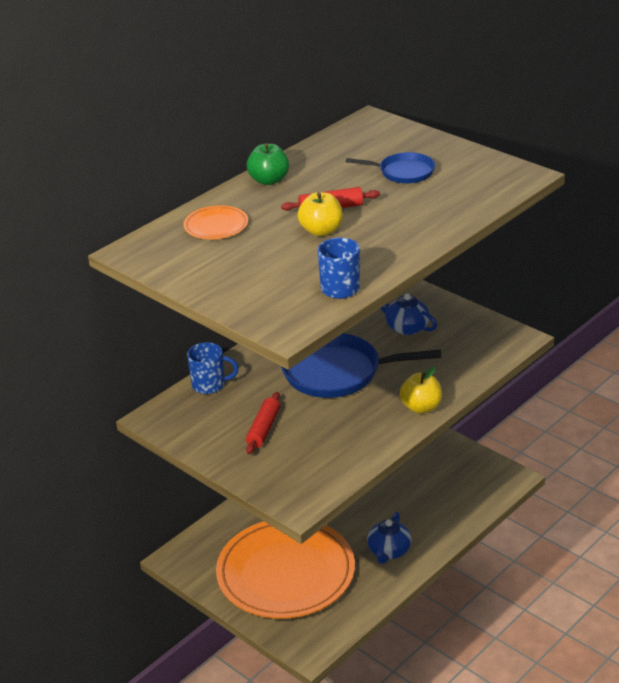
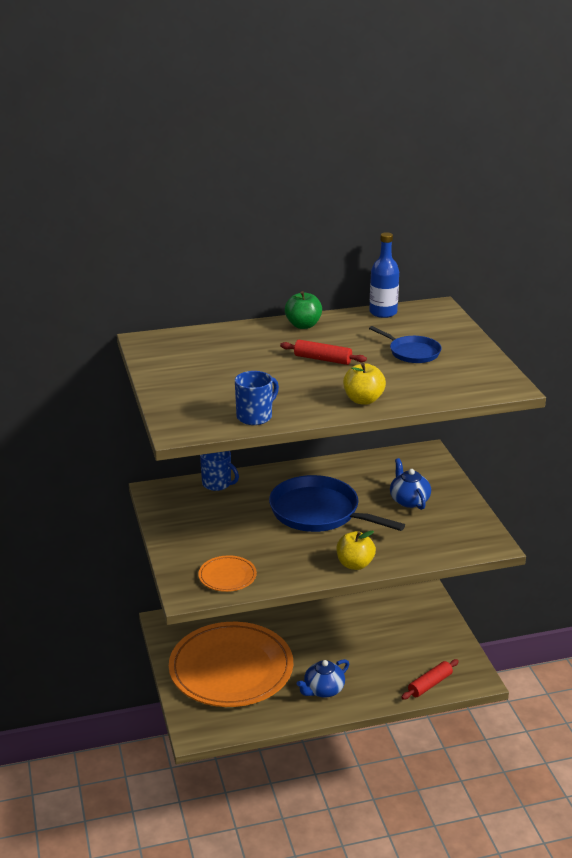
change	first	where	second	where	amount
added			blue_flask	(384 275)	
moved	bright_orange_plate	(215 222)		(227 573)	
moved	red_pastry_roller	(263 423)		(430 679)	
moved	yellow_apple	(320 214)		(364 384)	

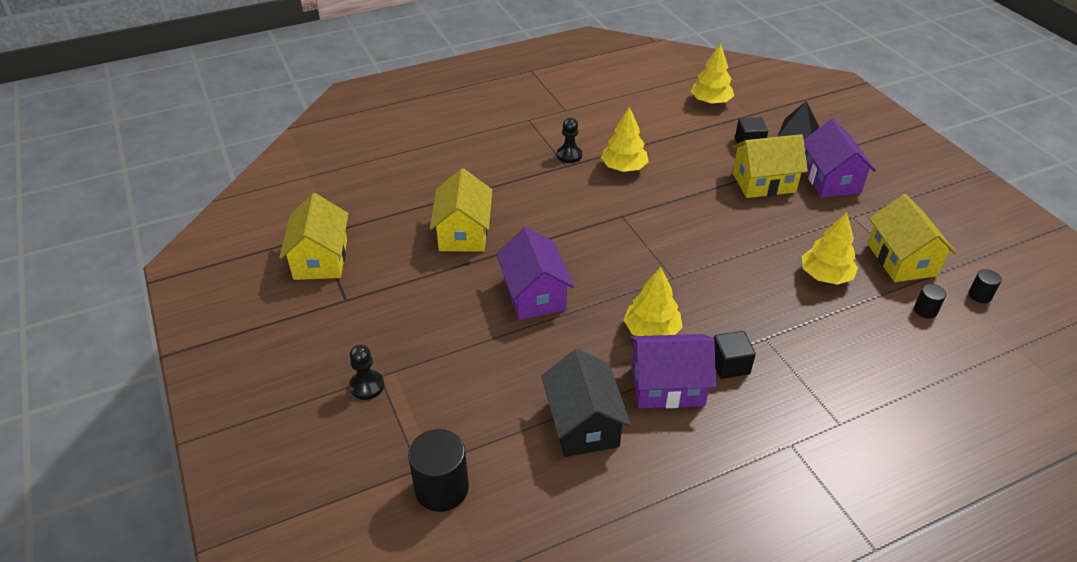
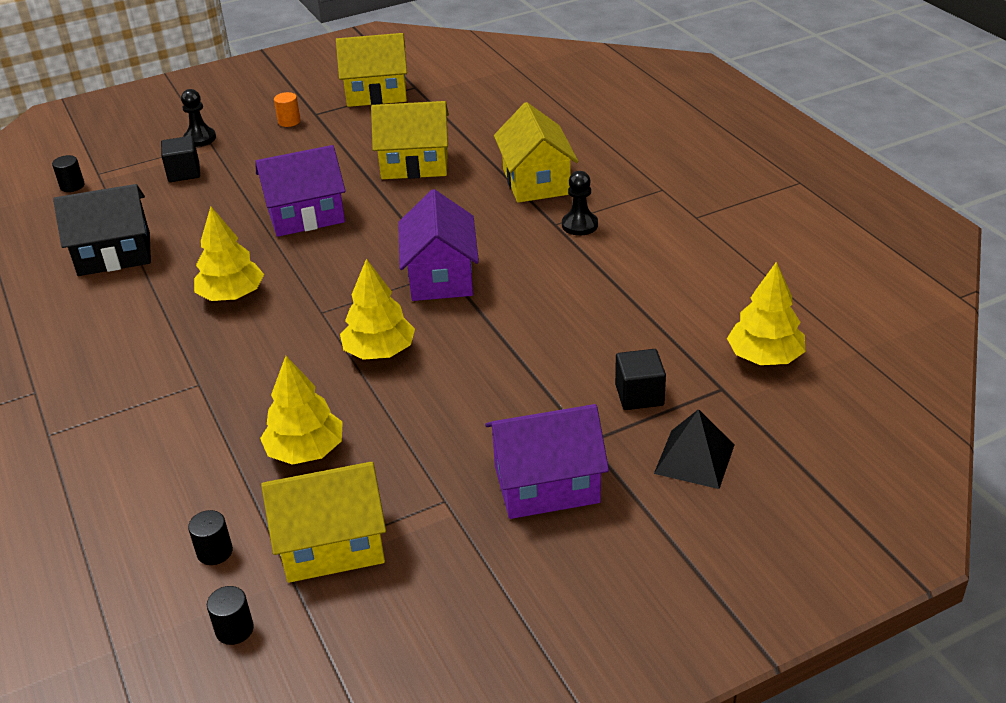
change	first	where	second	where	amount
added			bright_orange_cylinder	(287 109)	
moved	yellow_fir_tree	(625 139)		(377 309)	
moved	violet_toy_house	(673 371)		(438 245)	
moved	jet-black_solid_cube	(735 355)		(180 159)	
moved	yellow_toy_house	(770 166)		(536 152)	
resized	jet-black_cylinder	(438 470)		(68 173)	x0.51

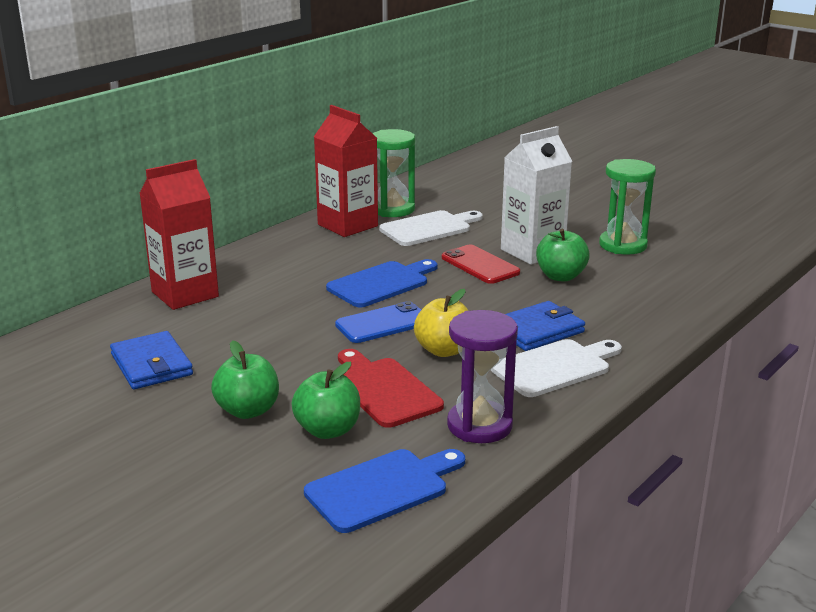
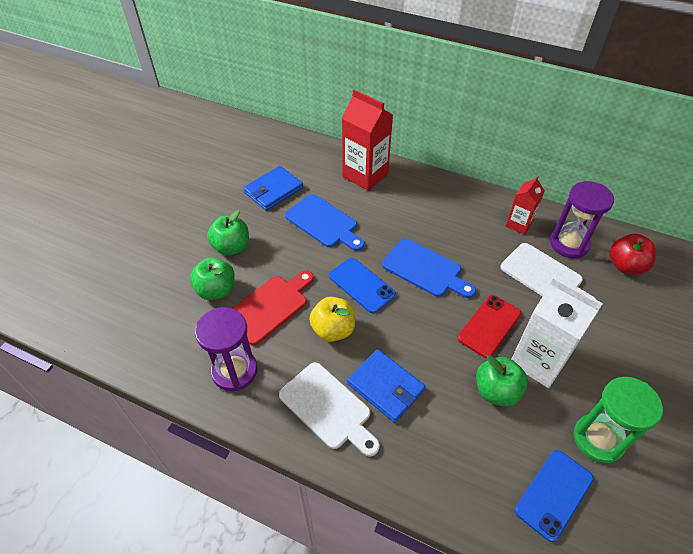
change	first	where	second	where	amount
added			blue_mobile_phone	(554 496)	
added			red_apple	(633 254)	
moved	blue_chopping_board	(384 491)		(325 222)	
recoloured	green_sand_timer	(393 173)	violet_sand_timer	(582 220)	
resized	red_juice_carton	(346 171)		(525 205)	x0.58

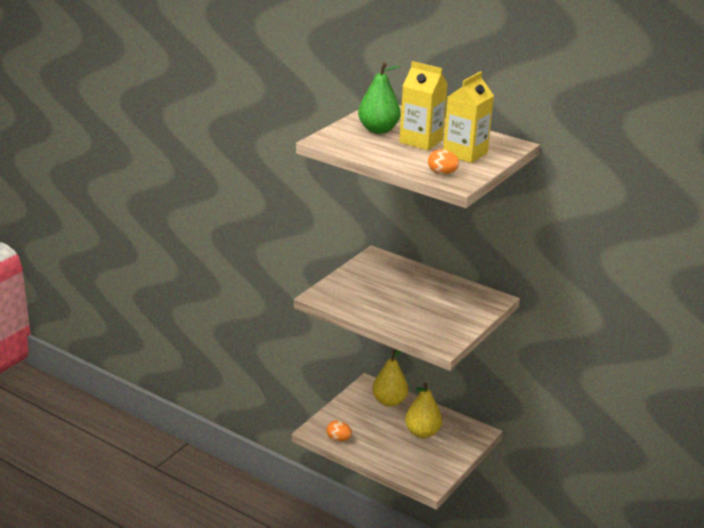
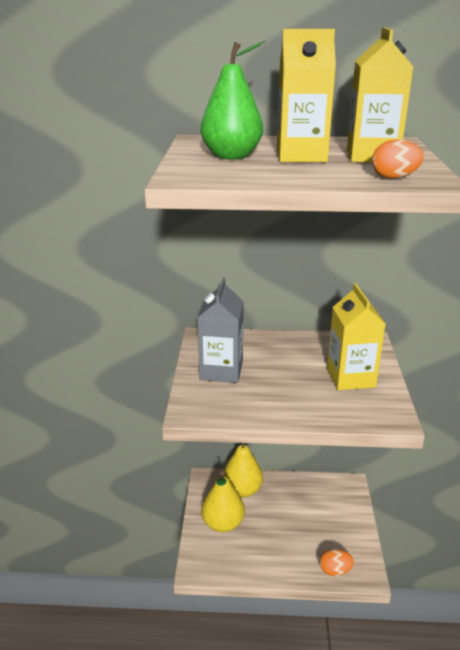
change	first	where	second	where	amount
added			gray_juice_carton	(220 330)	
added			yellow_juice_carton	(356 336)	
moved	bright_orange_egg	(339 430)		(337 562)	
moved	yellow_pear_fruit	(423 410)		(223 501)	

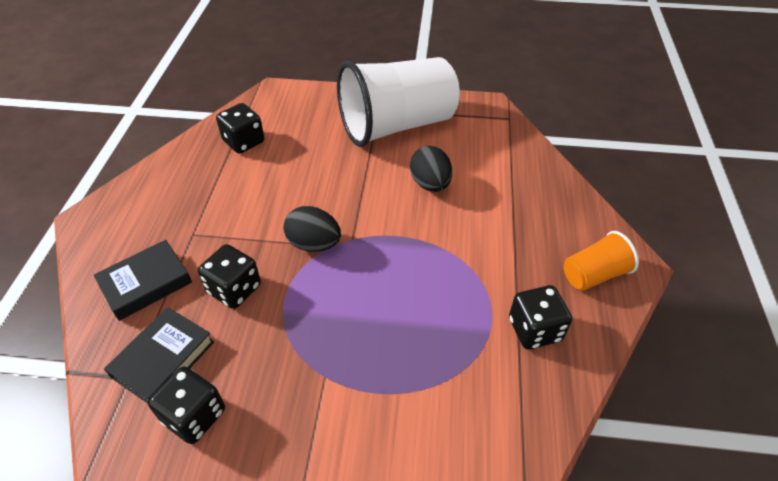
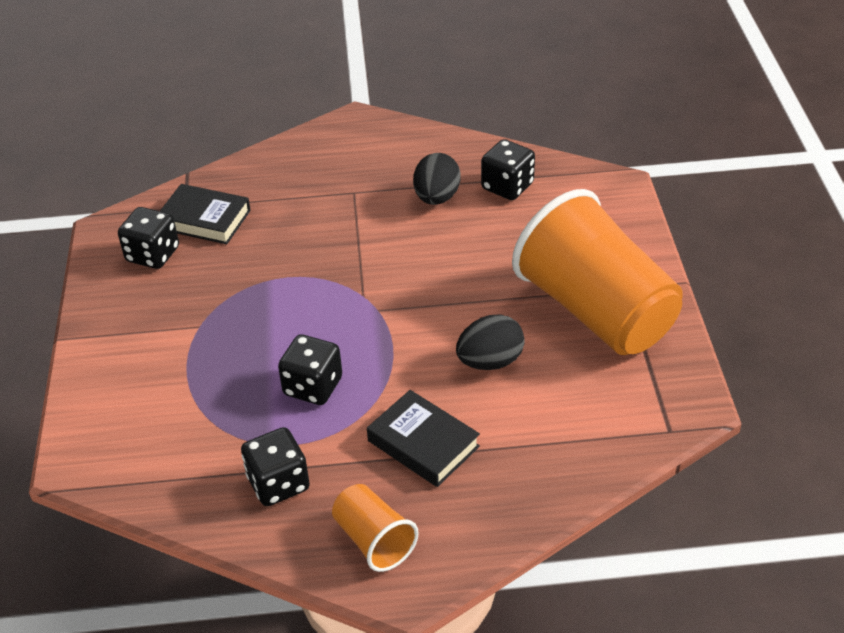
change	first	where	second	where	amount
moved	jet-black_hardback	(142 280)		(423 438)	
moved	jet-black_die	(229 276)		(310 369)	
moved	jet-black_egg	(312 229)		(437 179)	
recoloured	pure_white_cup	(398 102)	bright_orange_cup	(597 272)	

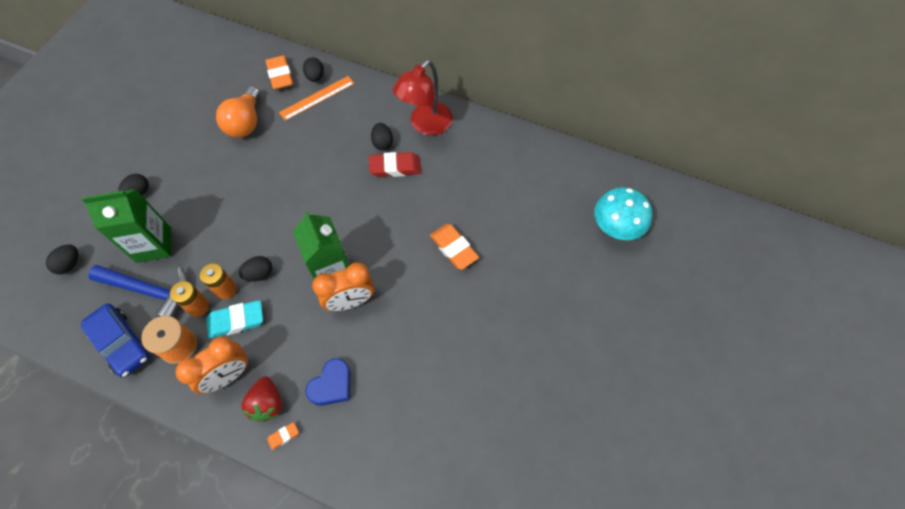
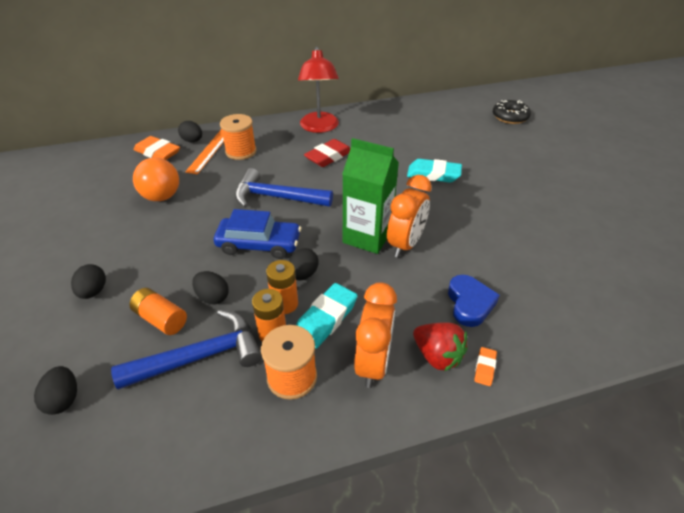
change	first	where	second	where	amount
added			bright_orange_bobbin	(238 137)	
added			blue_carpenter's_hammer	(284 188)	
moved	blue_toy_car	(115 340)		(257 234)	
moved	jet-black_egg	(382 136)		(210 288)	
replaced	green_juice_carton	(126 226)	bright_orange_AA_battery	(158 311)	
replaced	aqua_toadstool	(623 213)	jet-black_doughnut	(512 112)	
recoloured	bright_orange_eraser	(454 247)	aqua_eraser	(434 171)	

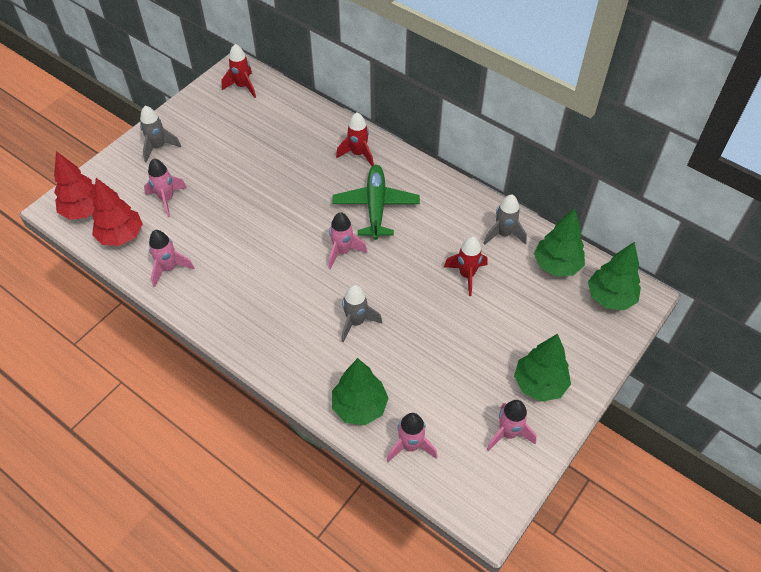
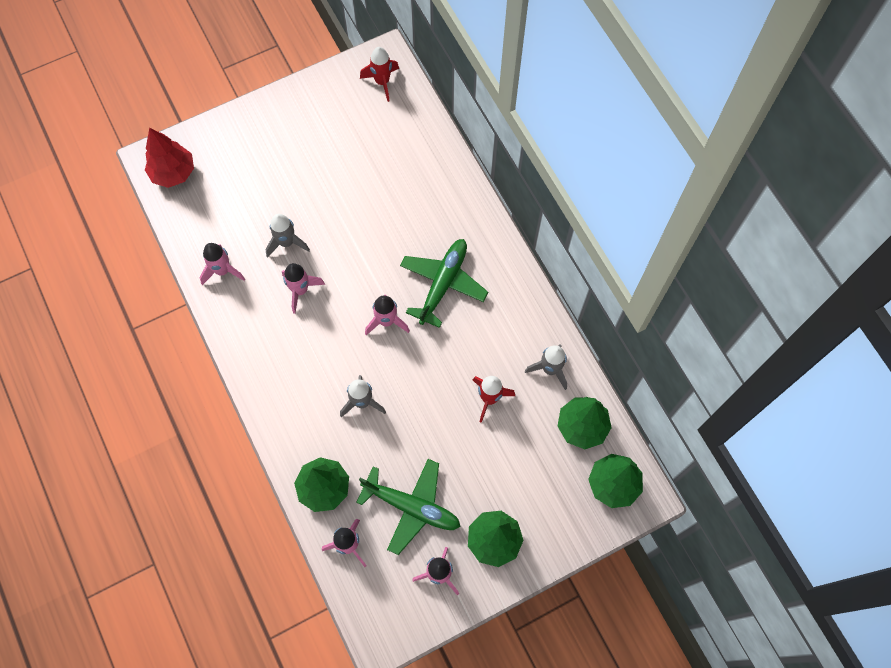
change	first	where	second	where	amount
removed	red_fir_tree	(117 212)			
removed	red_rocket	(355 139)			
added			green_aeroplane	(408 507)	
moved	gray_rocket	(160 134)		(287 236)	
moved	pink_rocket	(165 187)		(303 288)	

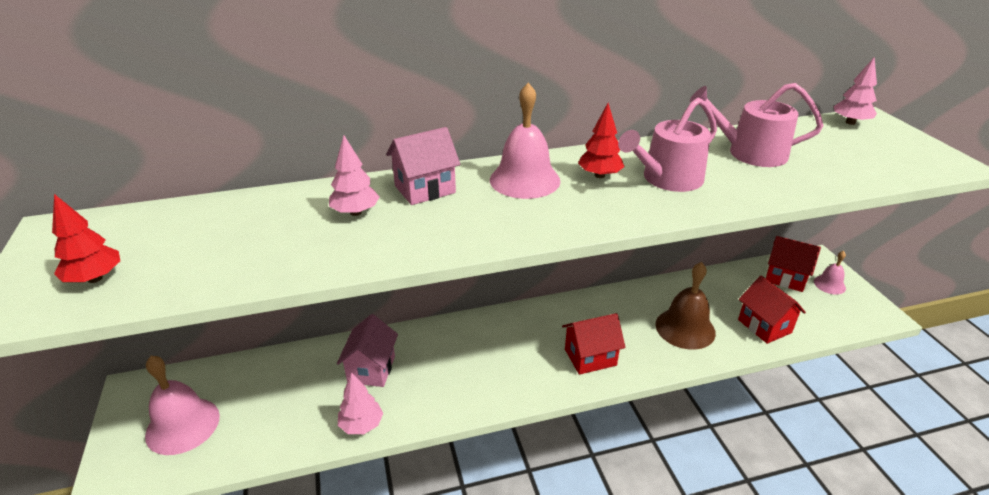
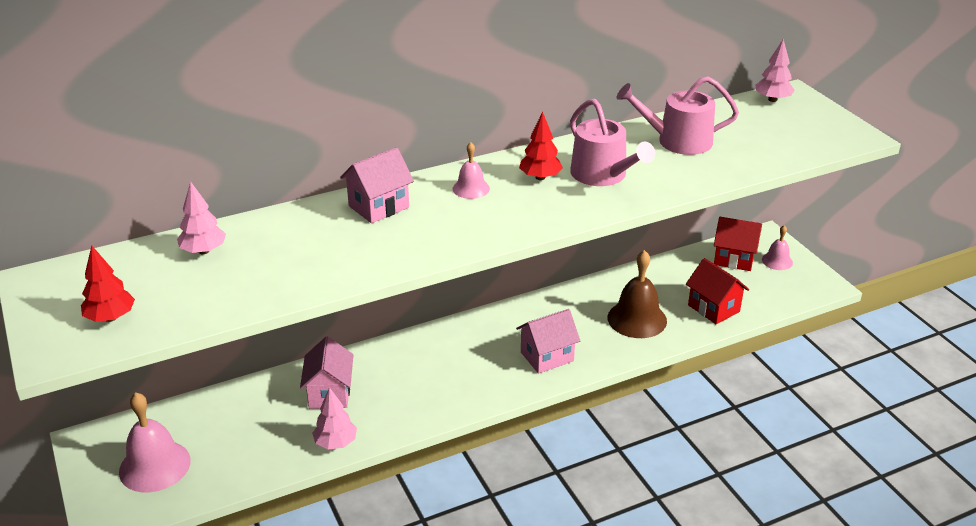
change	first	where	second	where	amount
moved	pink_fir_tree	(354 175)		(201 217)	
recoloured	red_toy_house	(594 344)	pink_toy_house	(548 341)	
turned	pink_watering_pot	(667 145)		(612 142)	75 degrees counterclockwise
resized	pink_bell	(525 141)		(471 170)	x0.55

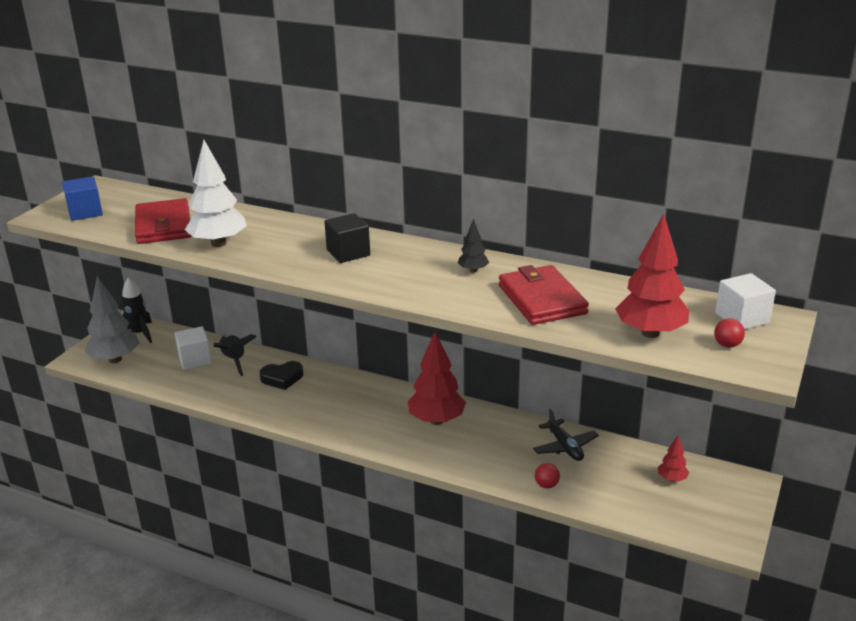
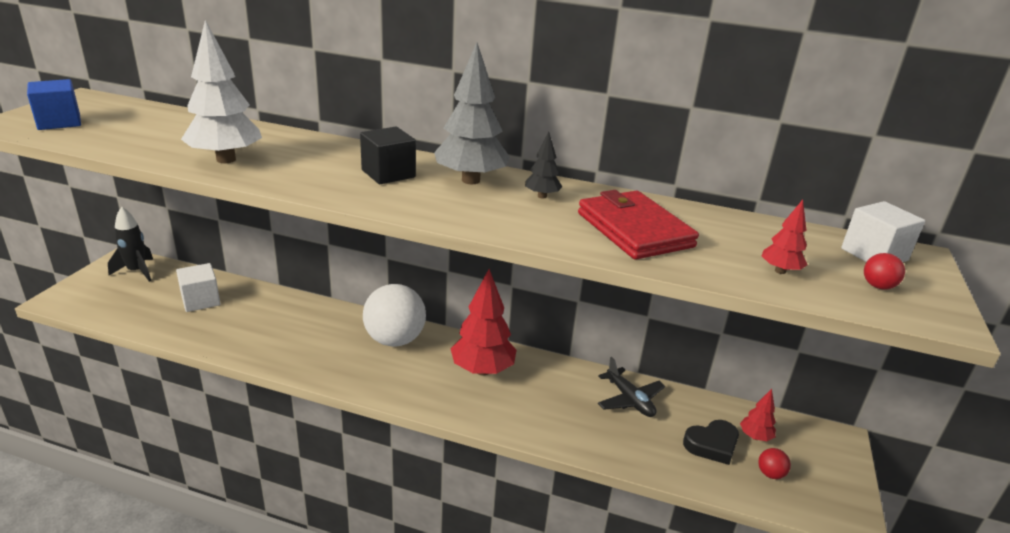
change	first	where	second	where	amount
removed	red_billfold	(163 221)			
removed	jet-black_rocket	(235 355)			
added			pure_white_play_ball	(394 315)	
moved	gray_fir_tree	(112 319)		(472 113)	
moved	jet-black_heart_shape	(281 375)		(711 442)	
moved	red_play_ball	(547 476)		(774 463)	
resized	red_fir_tree	(652 276)		(784 236)	x0.49

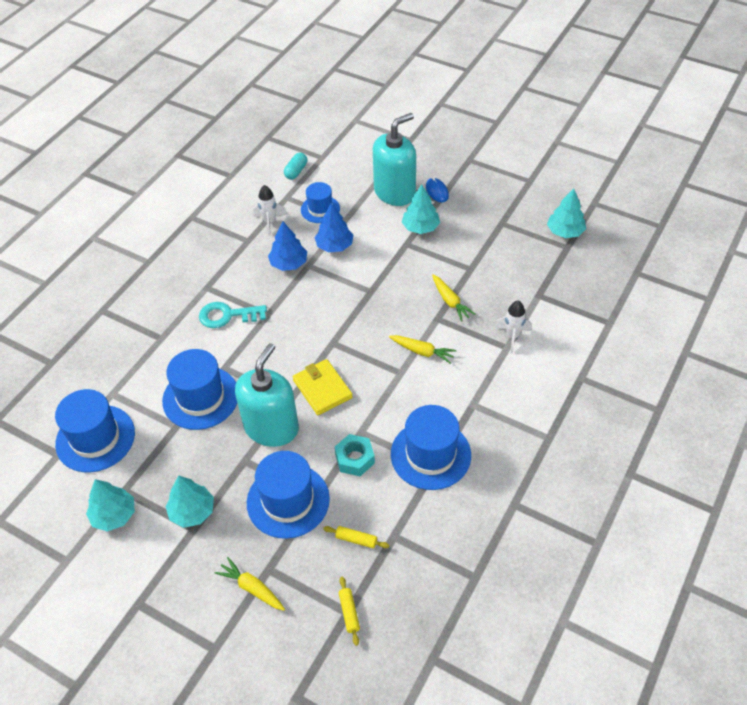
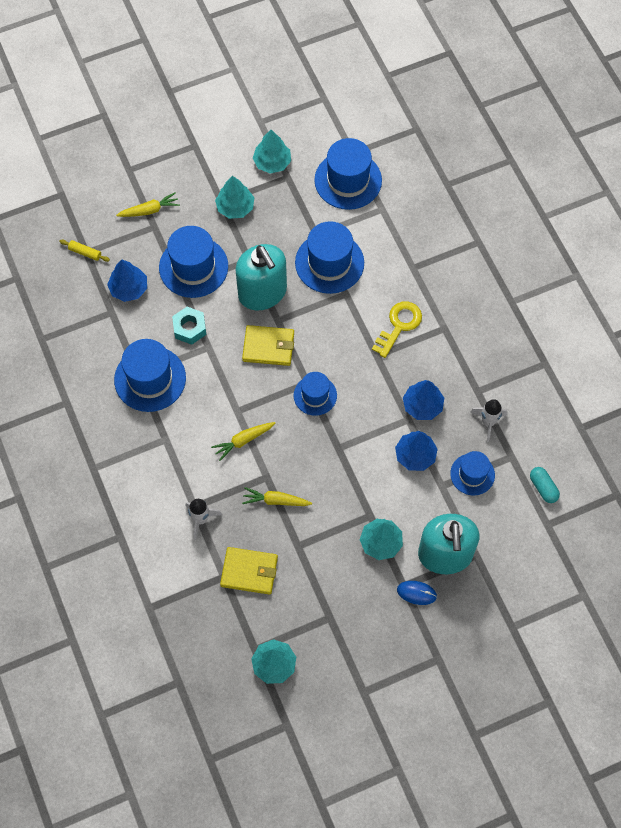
change	first	where	second	where	amount
added			yellow_billfold	(249 571)	
added			blue_tall_hat	(315 394)	
replaced	yellow_pastry_roller	(356 537)	blue_fir_tree	(127 280)	
recoloured	aqua_latchkey	(233 315)	yellow_latchkey	(397 329)	

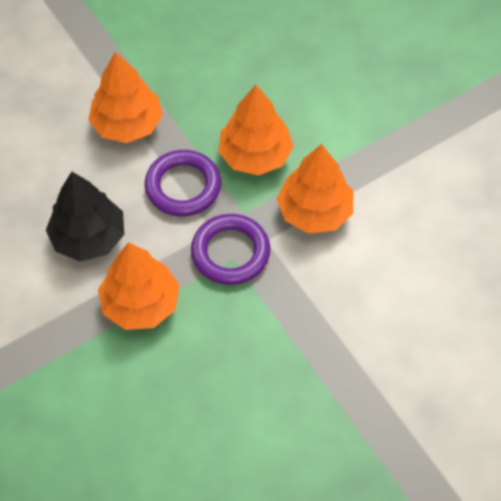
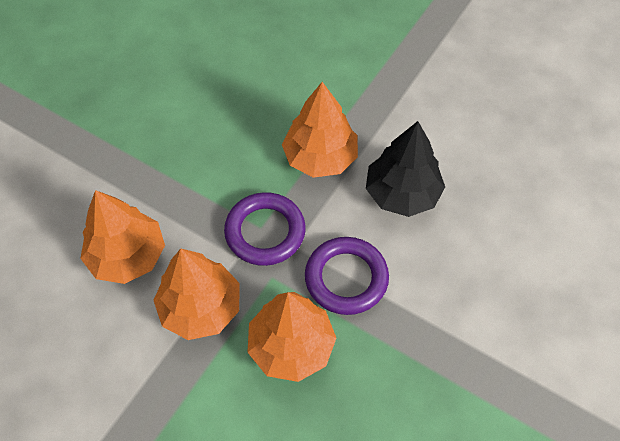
change	first	where	second	where	amount
moved	bright_orange_fir_tree	(125 97)		(122 237)	

